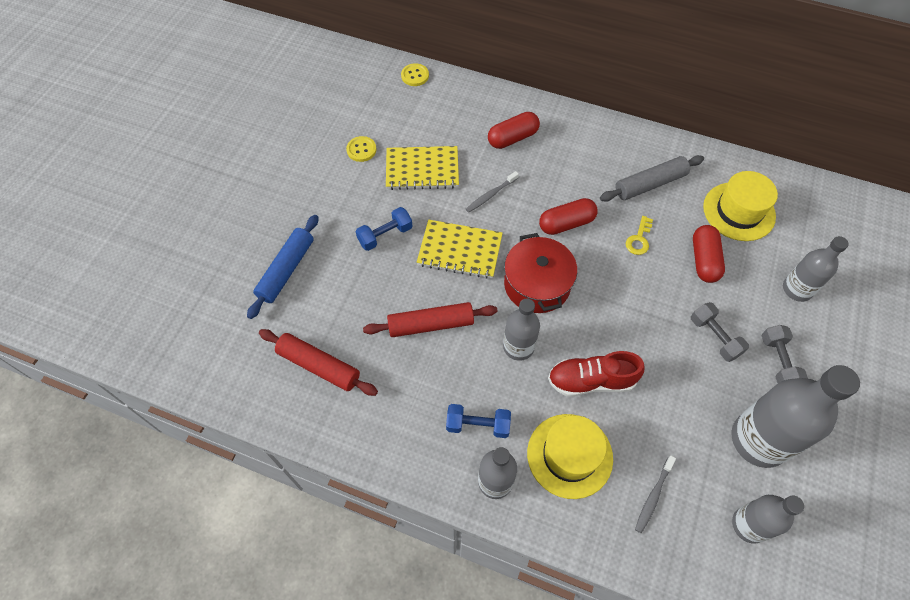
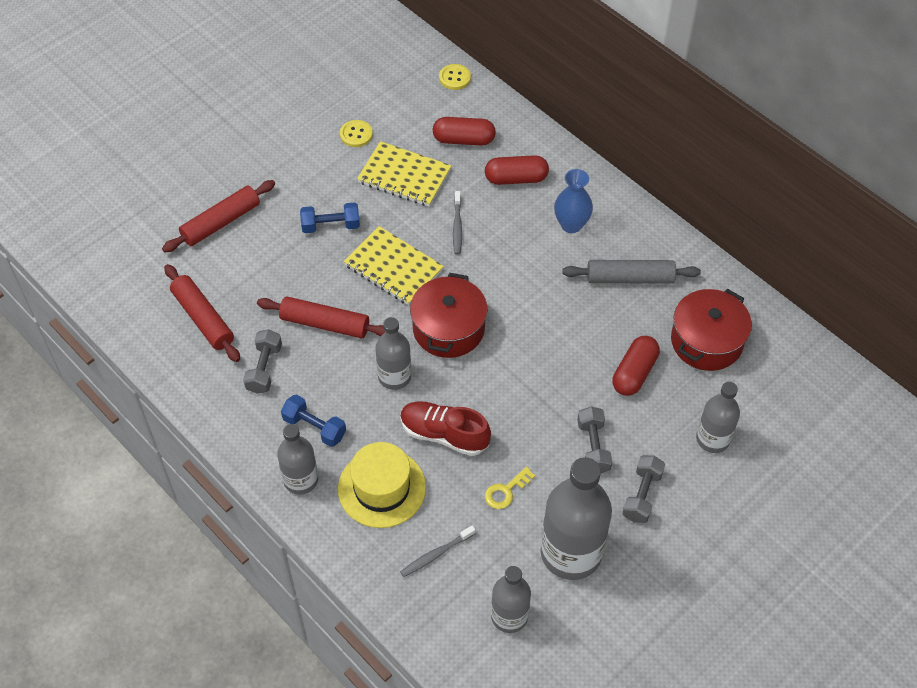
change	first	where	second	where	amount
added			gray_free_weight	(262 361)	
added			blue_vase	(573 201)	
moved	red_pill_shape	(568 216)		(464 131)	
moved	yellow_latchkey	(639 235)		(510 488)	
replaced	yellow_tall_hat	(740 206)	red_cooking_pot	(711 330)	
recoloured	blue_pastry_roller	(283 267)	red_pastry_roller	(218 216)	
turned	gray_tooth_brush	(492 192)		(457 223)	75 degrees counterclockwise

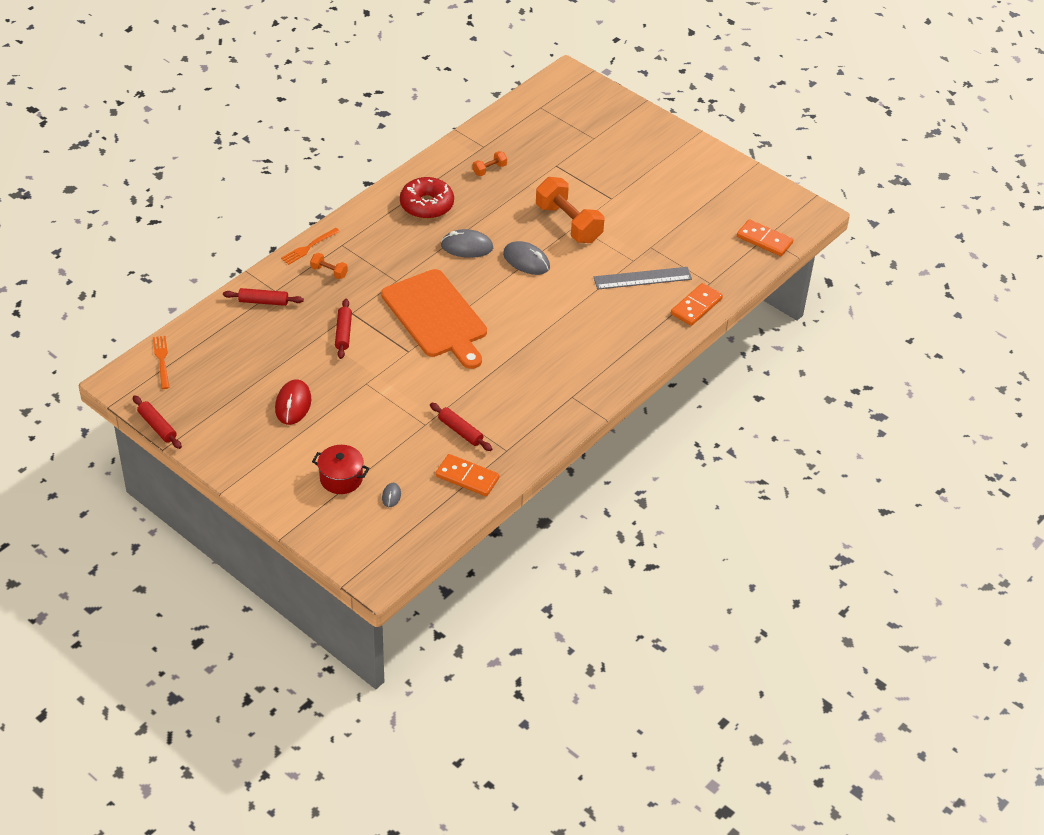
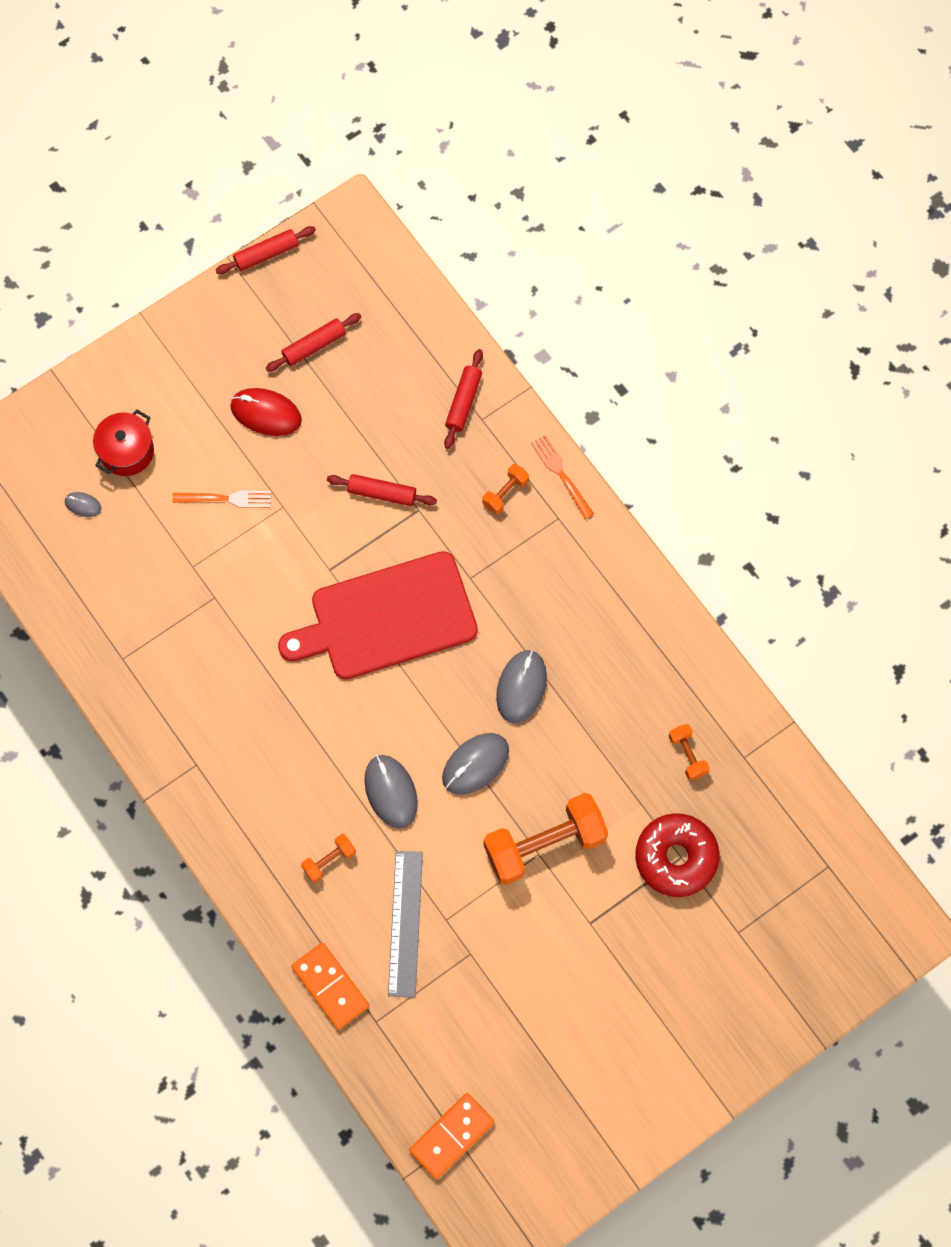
change	first	where	second	where	amount
removed	bright_orange_domino_piece	(467 475)			
added			bright_orange_free_weight	(328 858)	
added			gray_PC_mouse	(391 792)	
moved	bright_orange_dinner_fork	(161 362)		(221 499)	
moved	red_doughnut	(427 198)		(677 855)	
moved	red_pastry_roller	(461 427)		(313 342)	
recoloured	bright_orange_chopping_board	(434 319)	red_chopping_board	(378 615)	

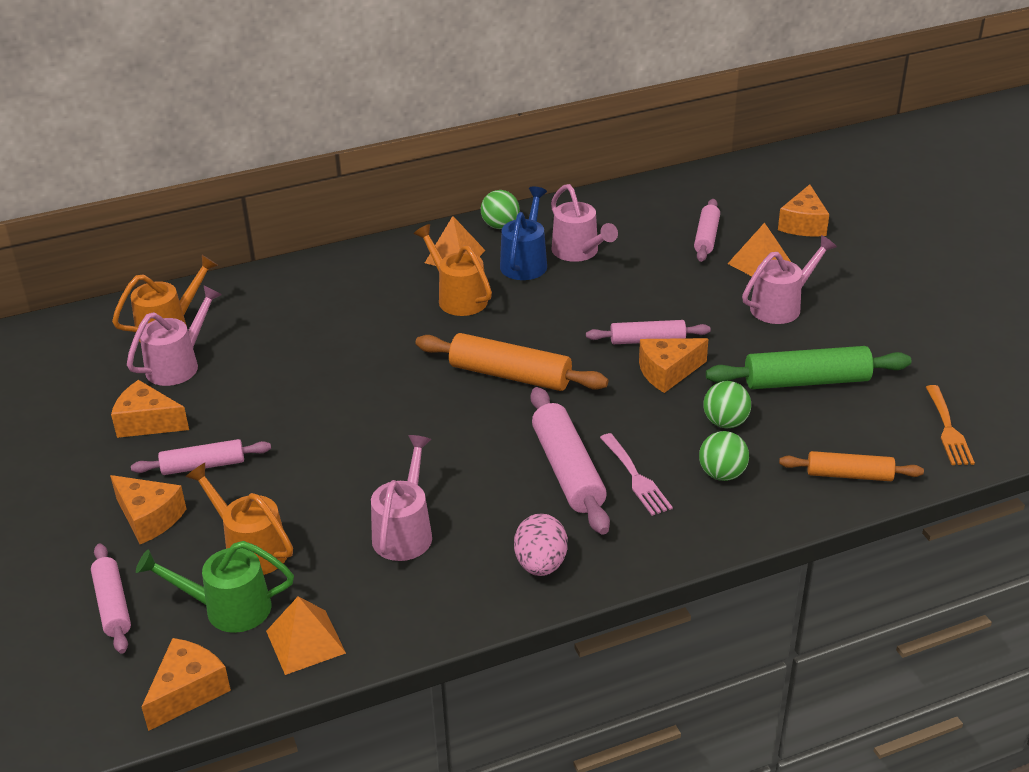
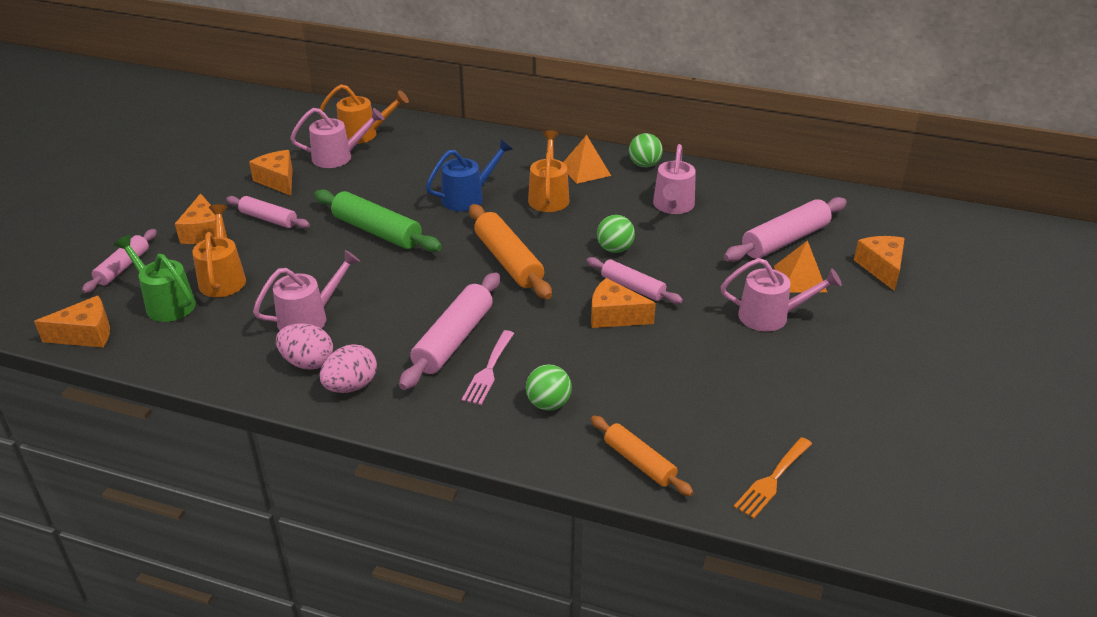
change	first	where	second	where	amount
removed	bright_orange_pyramid	(306 635)			
added			pink_egg	(304 346)	
moved	blue_watering_pot	(523 233)		(469 175)	
moved	green_play_ball	(727 404)		(616 234)	
moved	green_pastry_roller	(808 367)		(378 220)	
turned	bright_orange_cheese	(803 210)		(879 263)	120 degrees clockwise
resized	pink_pastry_roller	(707 230)		(785 229)	x1.59

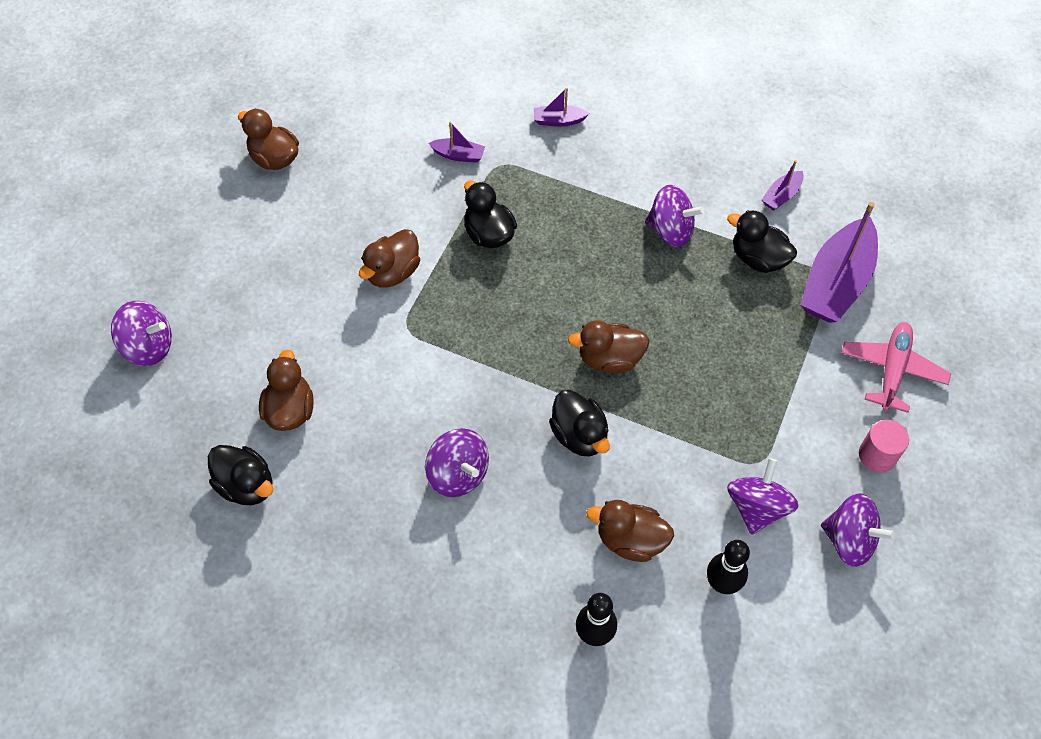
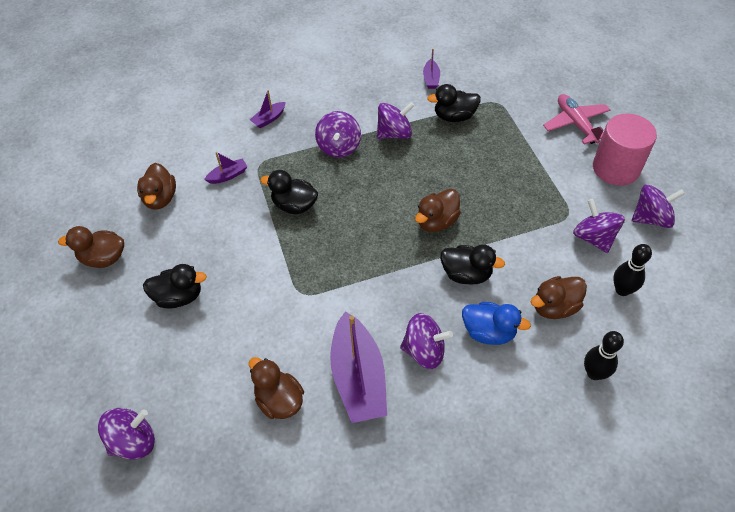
change	first	where	second	where	amount
added			violet_toy_top	(338 134)	
added			blue_duck	(496 323)	
moved	jet-black_duck	(240 475)		(175 286)	
moved	russet_duck	(389 258)		(156 186)	
moved	violet_boat	(839 262)		(358 367)	
resized	pink_cylinder	(884 446)		(625 150)	x1.81

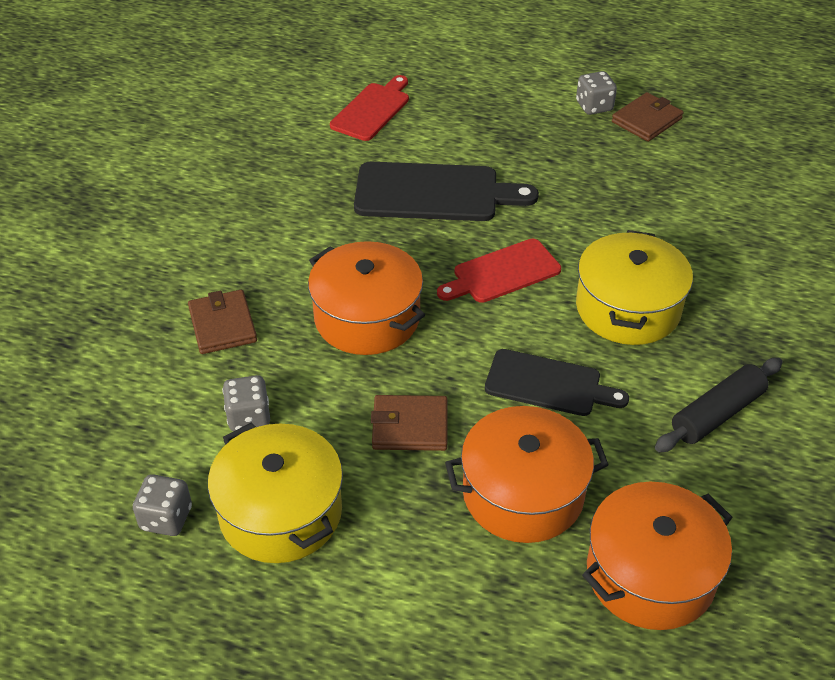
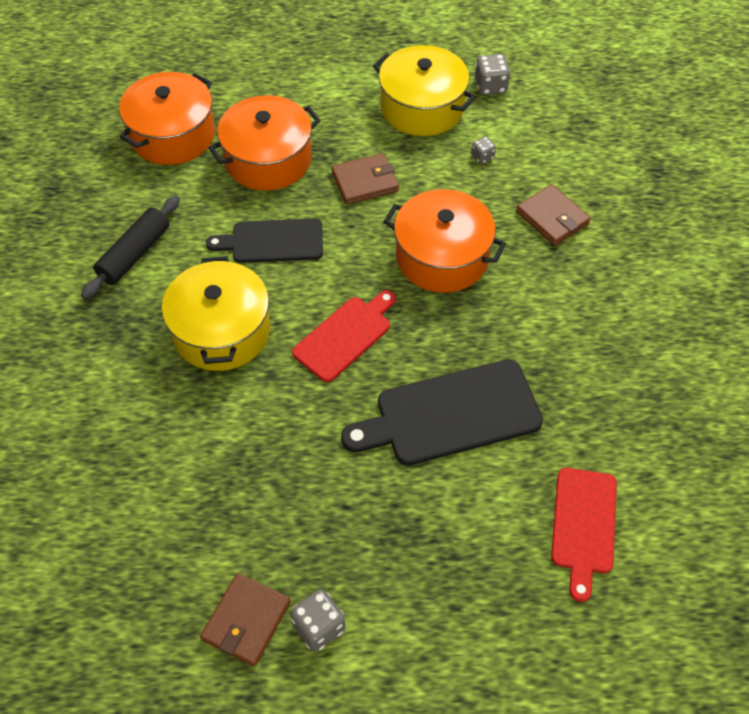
change	first	where	second	where	amount
resized	gray_die	(246 403)		(483 150)	x0.60

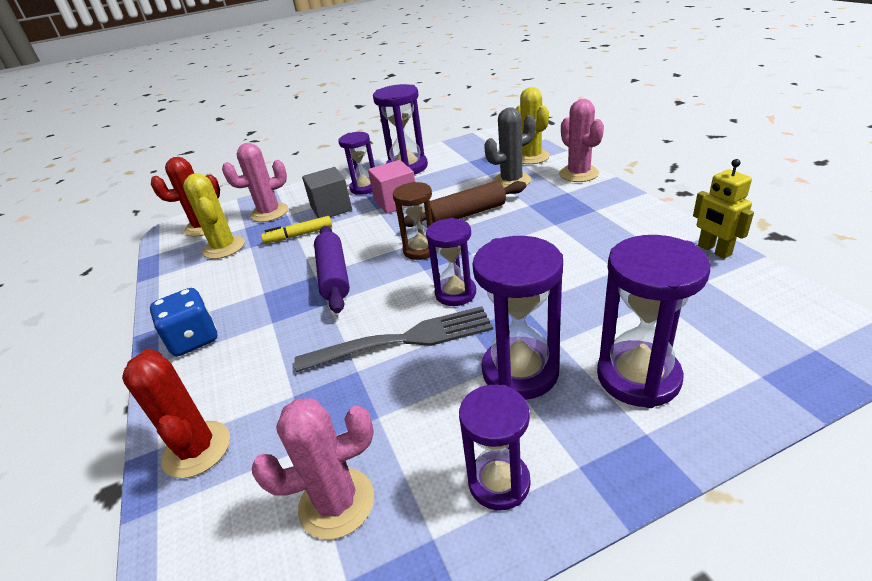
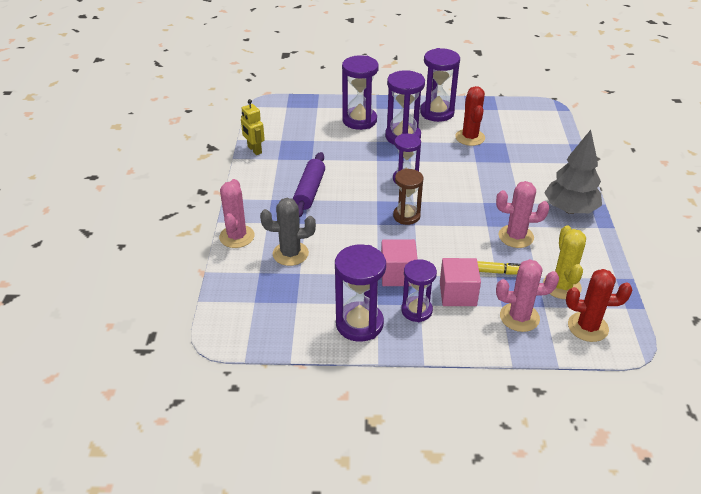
change	first	where	second	where	amount
removed	gray_dinner_fork	(393 339)			
removed	russet_pastry_roller	(465 204)			
removed	yellow_prickly_plant	(533 125)			
moved	red_prickly_plant	(176 413)		(470 116)	
moved	pink_prickly_plant	(313 468)		(522 214)	
moved	violet_pastry_roller	(332 269)		(309 184)	
replaced	blue_die	(183 322)	gray_fir_tree	(573 172)	
recoloured	gray_solid_cube	(327 192)	pink_solid_cube	(460 282)	
turned	yellow_toy_robot	(723 209)		(253 127)	150 degrees clockwise
resized	violet_sand_timer	(494 447)		(440 85)	x1.50

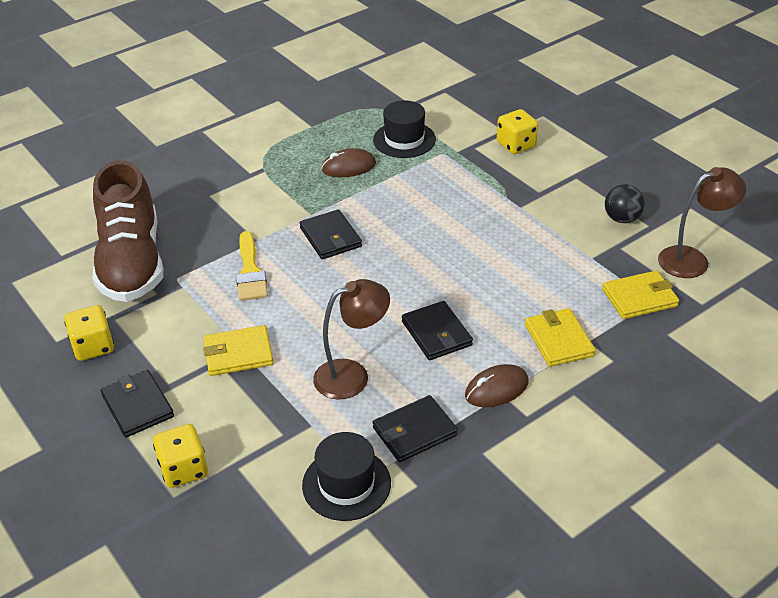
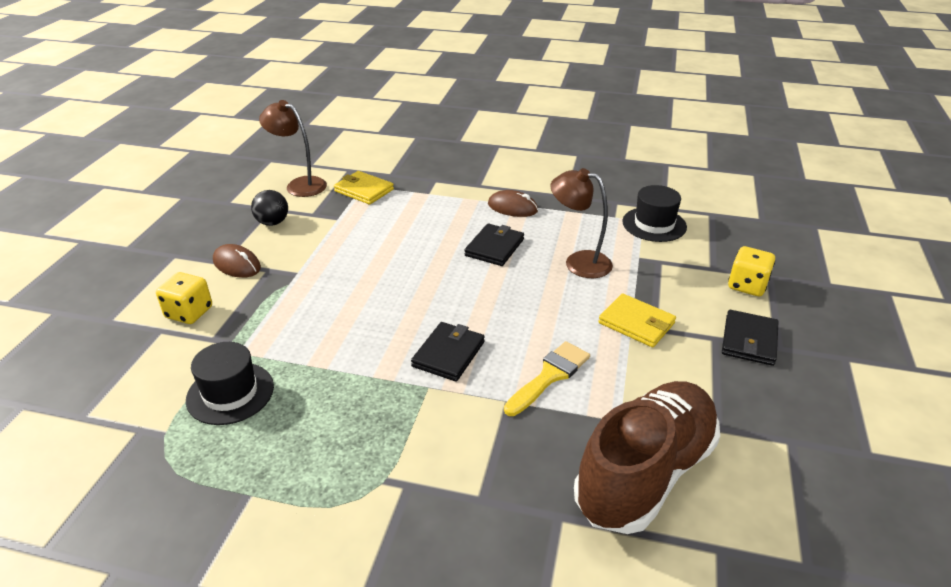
change	first	where	second	where	amount
removed	yellow_die	(89 333)			
removed	jet-black_billfold	(415 428)			
removed	yellow_billfold	(560 337)			
moved	russet_PC_mouse	(348 162)		(237 261)	

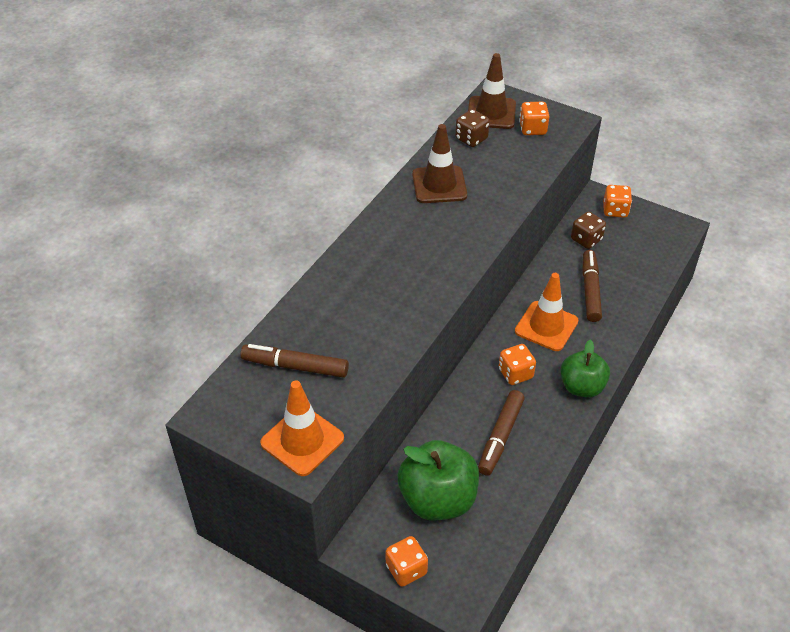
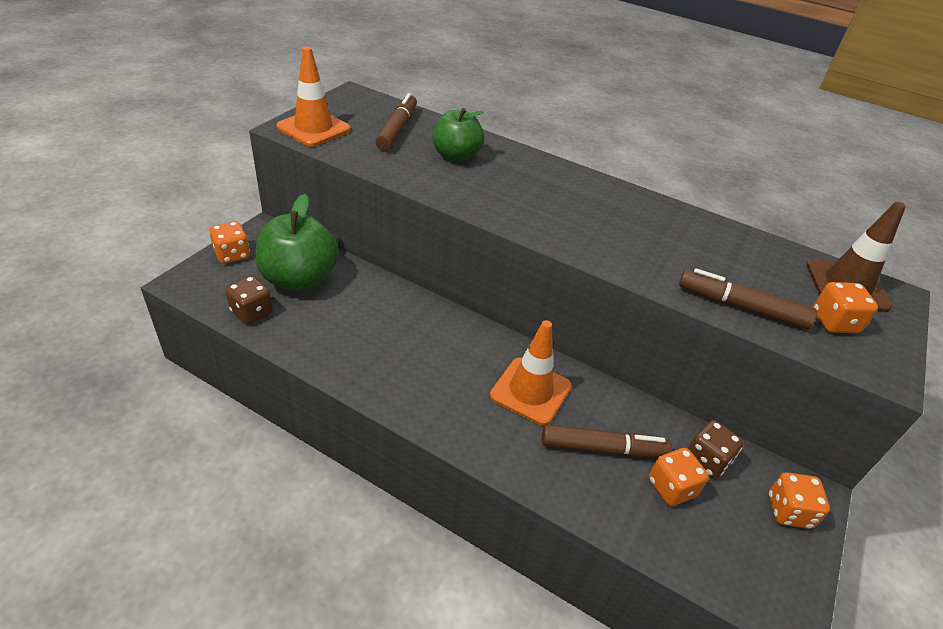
change	first	where	second	where	amount
removed	russet_safety_cone	(439 163)			
moved	russet_die	(472 128)		(249 300)	
moved	russet_felt_pen	(501 433)		(748 298)	
moved	bright_orange_die	(517 364)		(679 477)	
moved	green_apple	(585 368)		(458 135)	

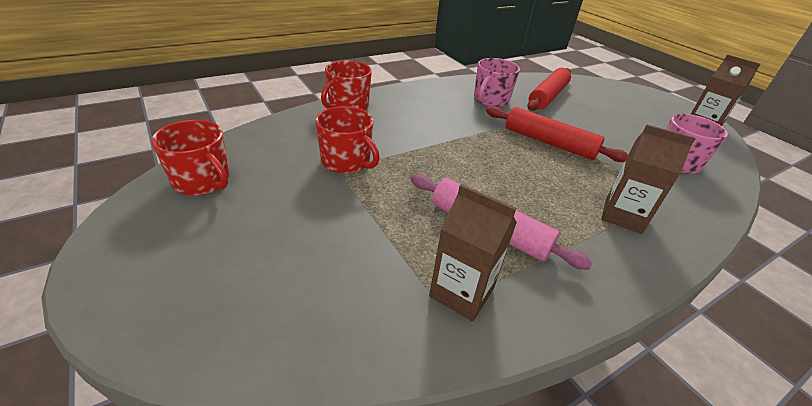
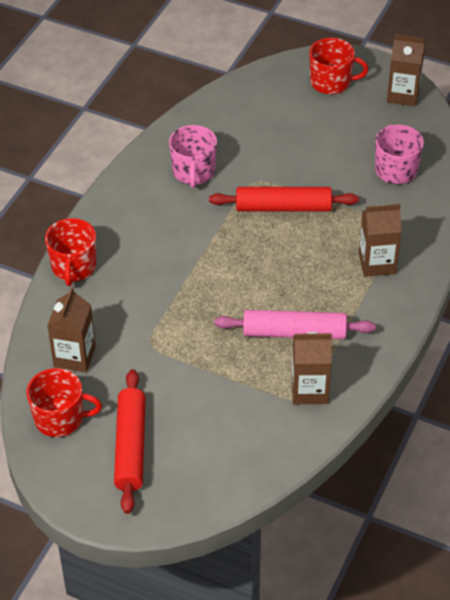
change	first	where	second	where	amount
added			russet_juice_carton	(71 329)	
moved	red_mug	(347 140)		(339 66)	
moved	red_pastry_roller	(549 89)		(130 441)	

